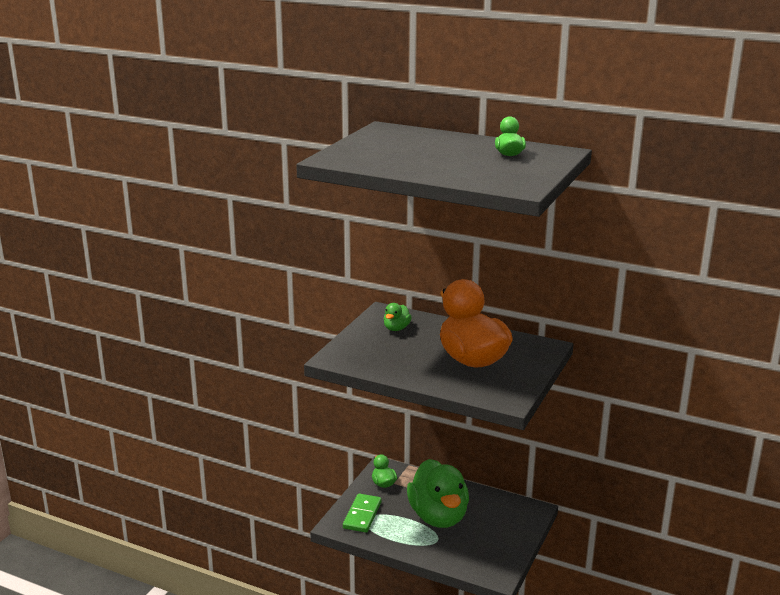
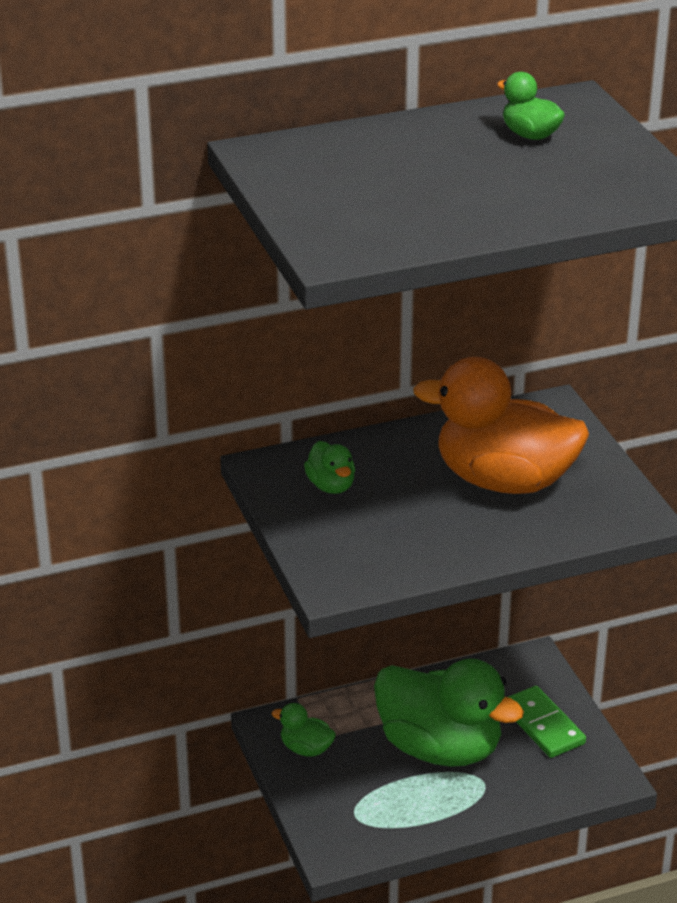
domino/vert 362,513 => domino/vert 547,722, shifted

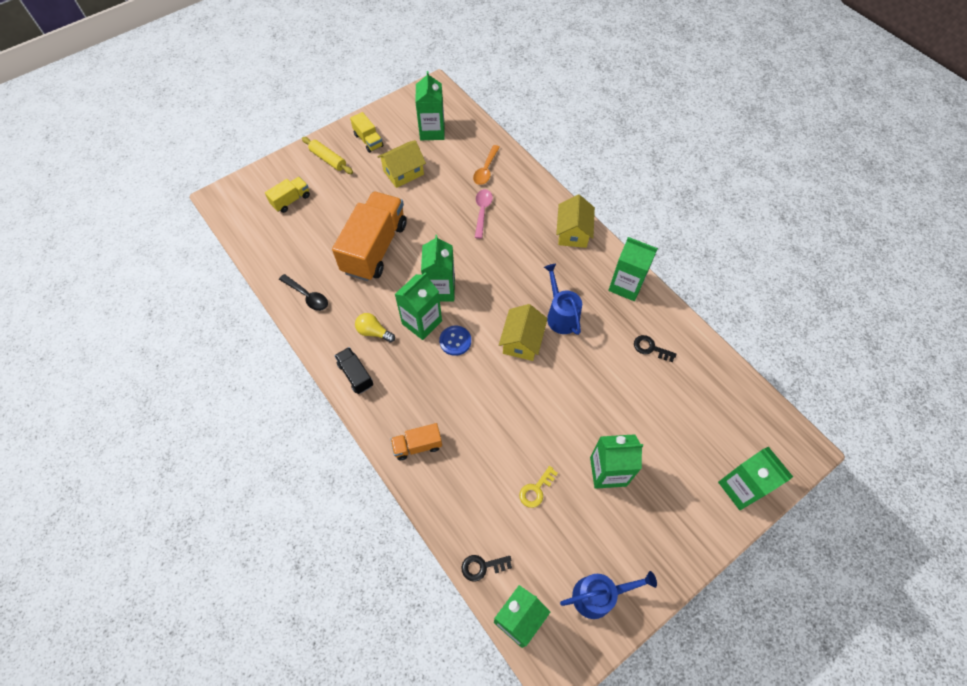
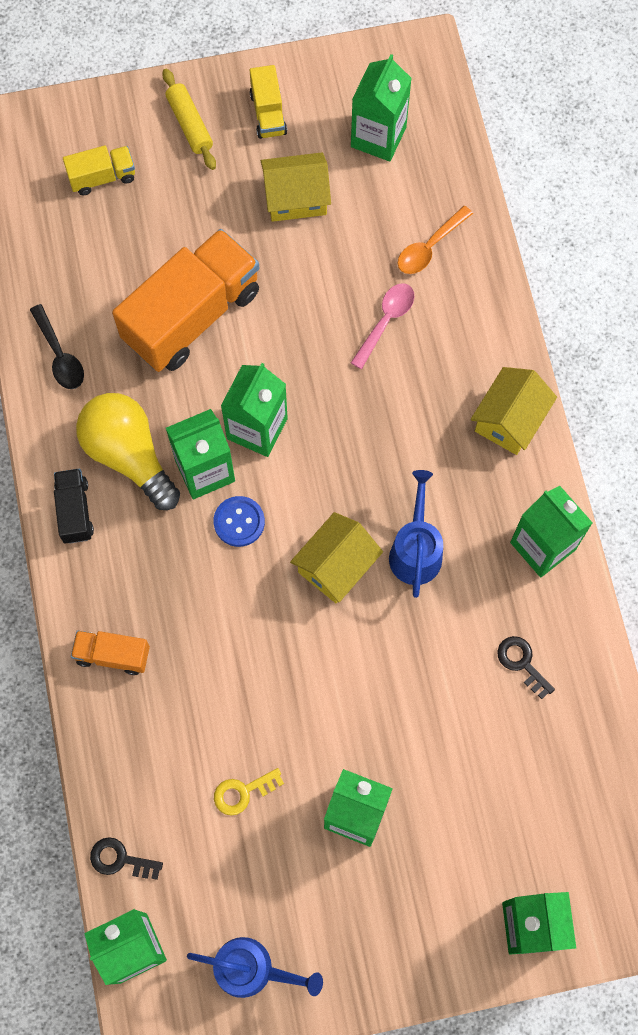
ampoule/jaune 375,328 => ampoule/jaune 128,451, x1.95

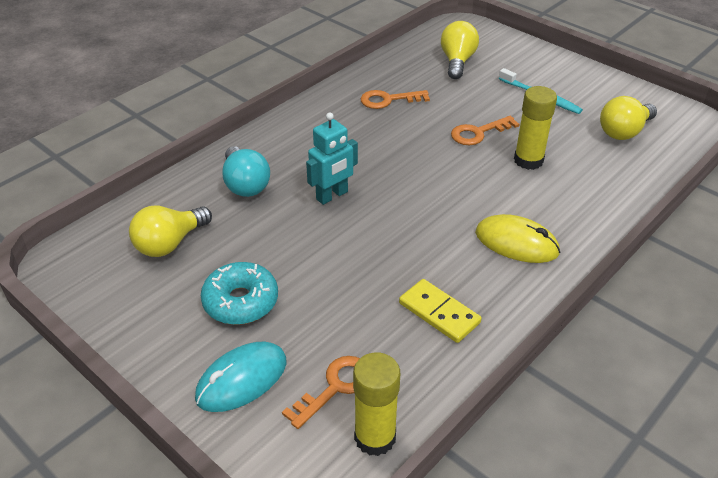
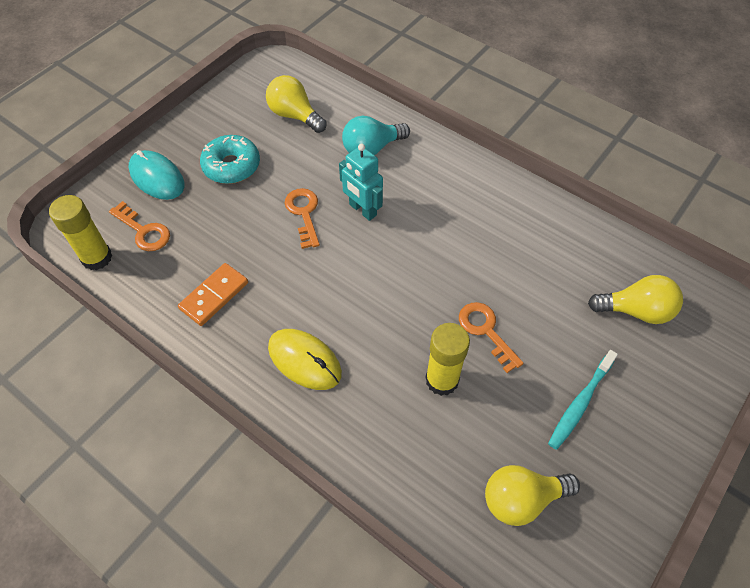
clé/orange 395,99 => clé/orange 302,218, shifted
ampoule/jaune 628,118 => ampoule/jaune 532,495, 60 degrees counterclockwise
souris/jaune 517,238 => souris/jaune 305,359, 75 degrees counterclockwise
domino/jaune 440,311 => domino/orange 213,294

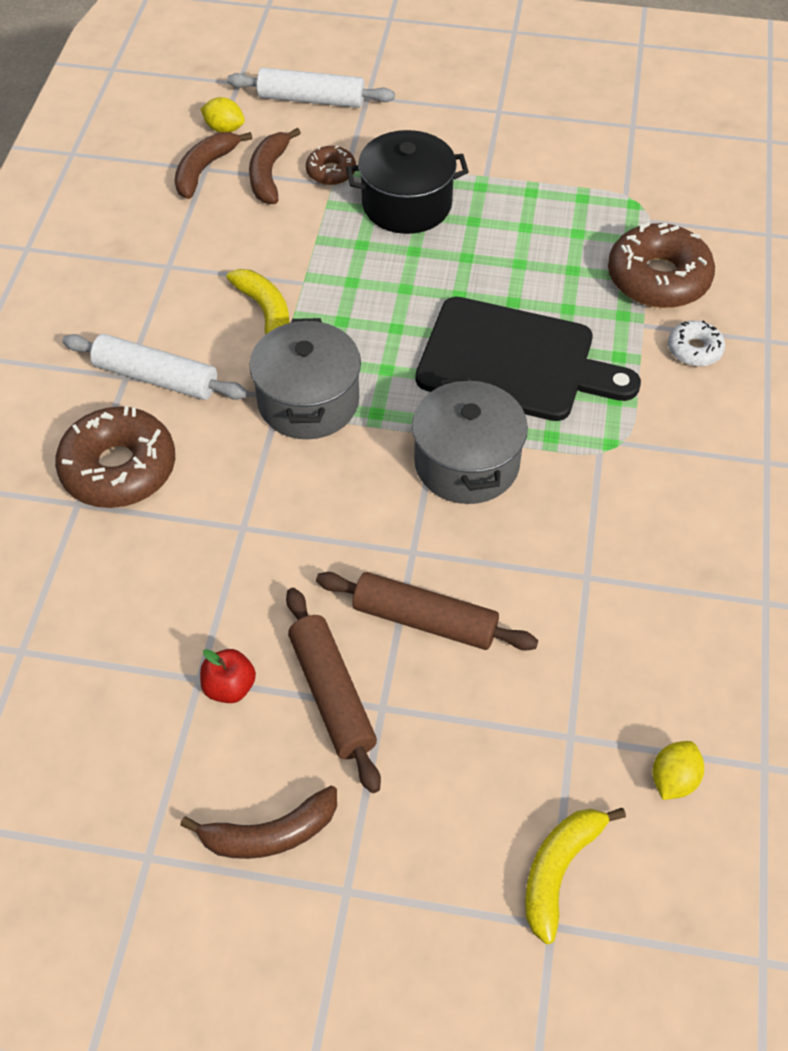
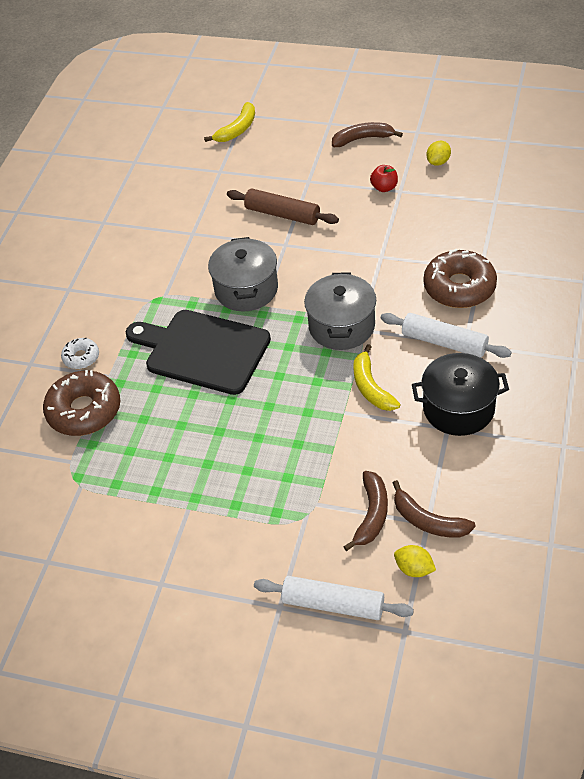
marmite/noir 407,182 => marmite/noir 460,394, shifted
banane/marron 213,165 => banane/marron 434,509, 90 degrees clockwise
beignet/marron 331,165 => nothing
rouleau à pâtisserie/marron 333,690 => nothing
citron/jaune 678,770 => citron/jaune 438,153, shifted

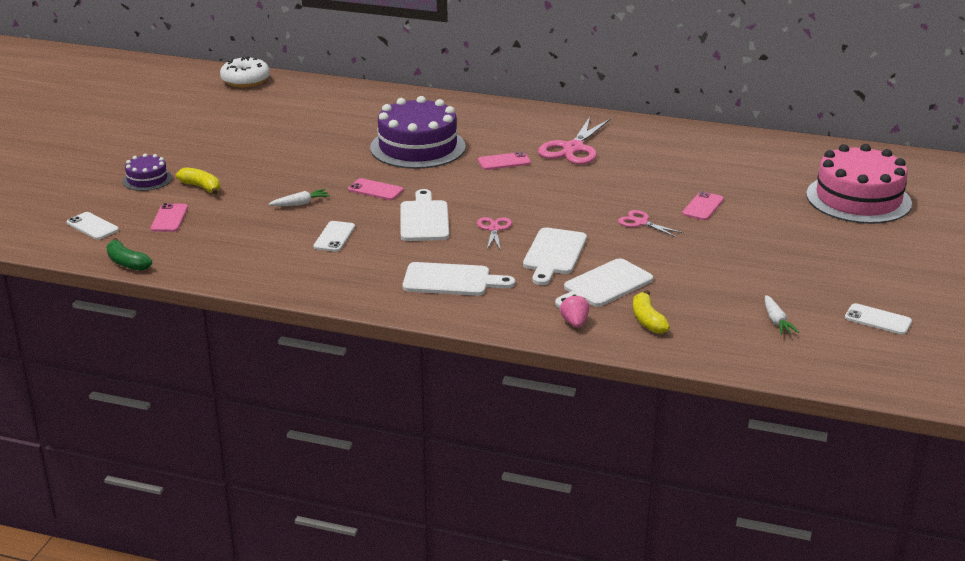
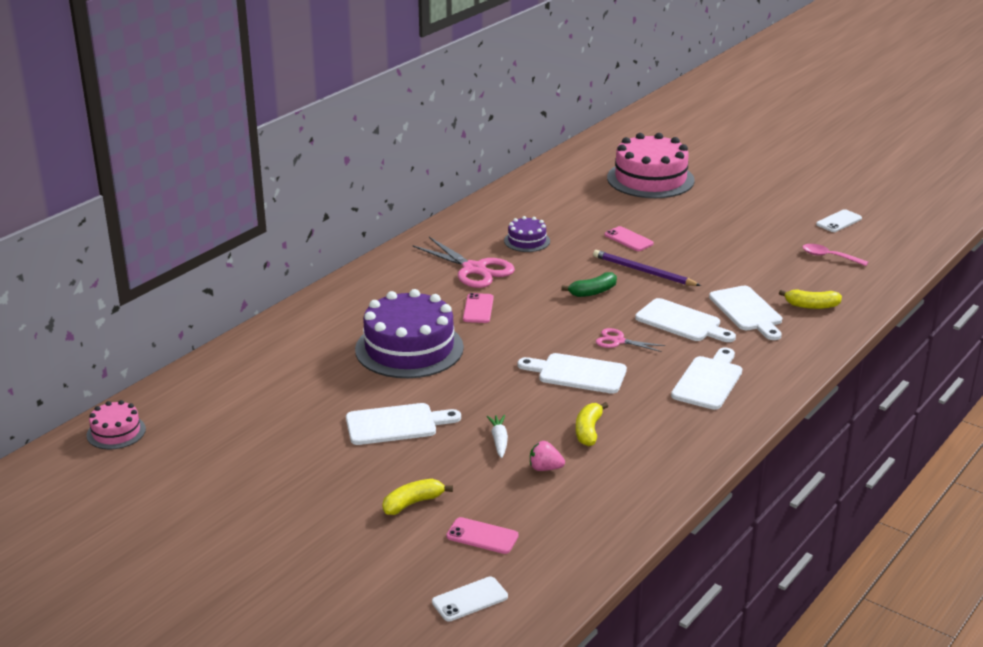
beignet/blanc 245,72 => gâteau/rose 116,425
gâteau/violet 147,172 => gâteau/violet 527,234, shifted
téléphone/rose 375,189 => nothing
ciseaux/rose 651,224 => crayon/violet 647,268
téléphone/blanc 334,236 => banane/jaune 592,424
banane/vert 129,254 => banane/vert 589,284, shifted
fraise/rose 574,311 => fraise/rose 547,456, shifted
carotte/blanc 782,315 => cuillère/rose 835,255
nothing => planche à découper/blanc 403,424

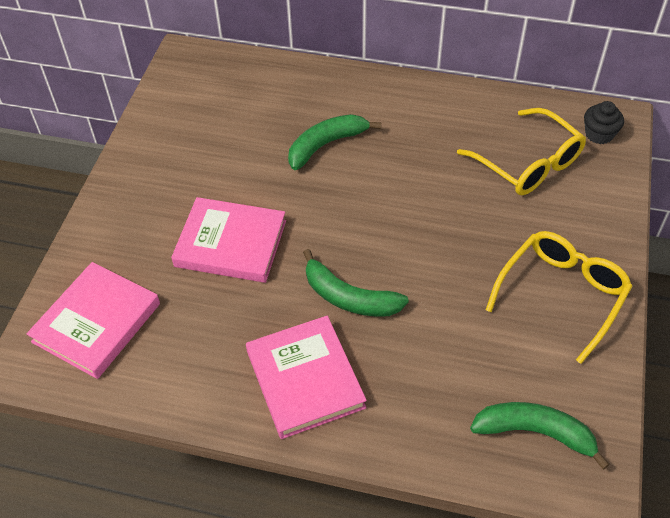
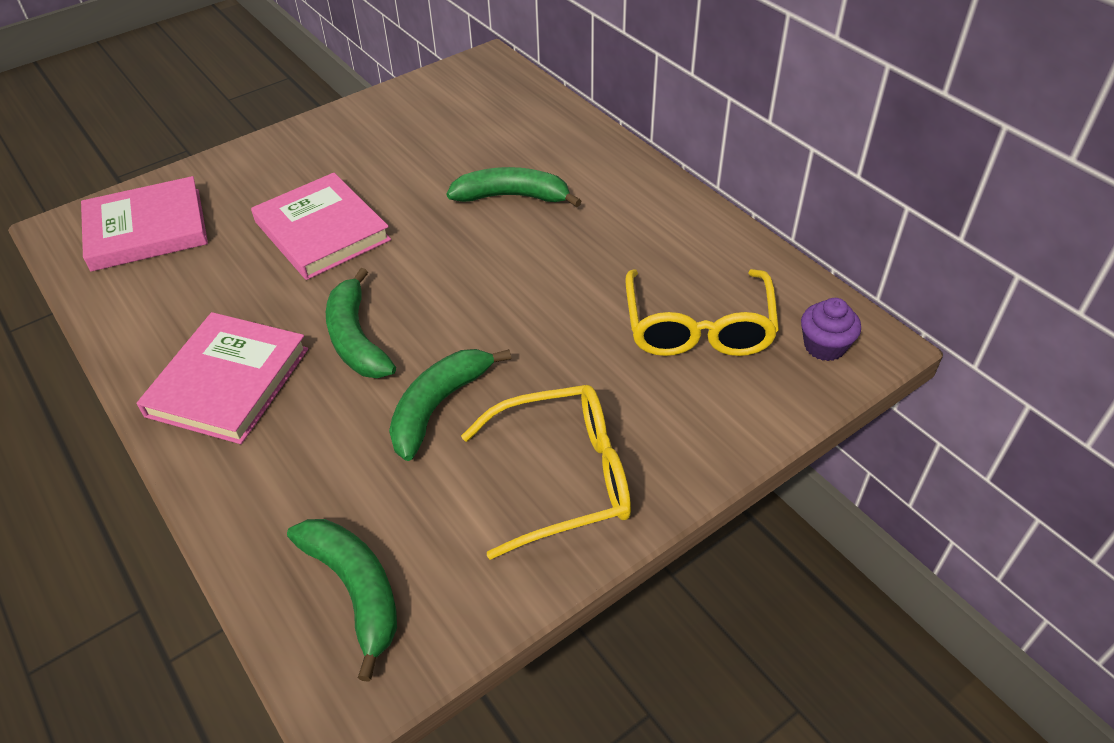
muffin/noir 604,122 => muffin/violet 831,329
nothing => banane/vert 450,405

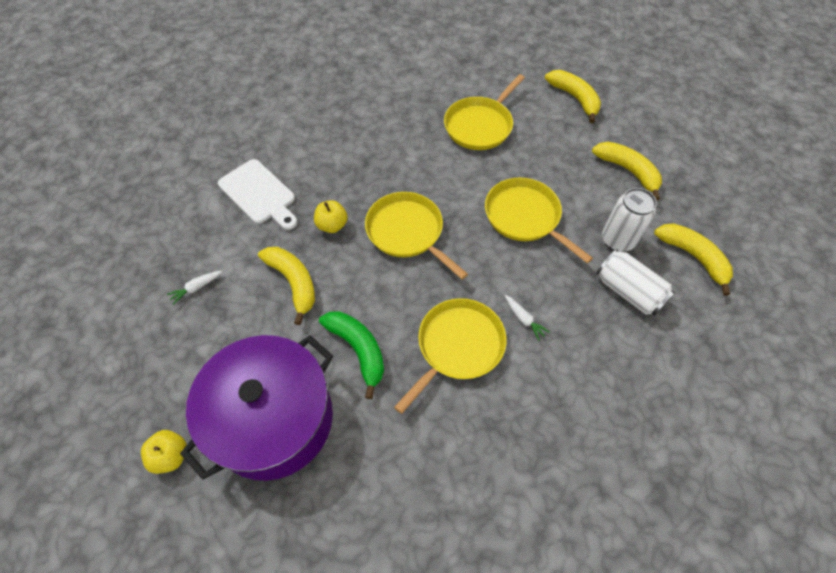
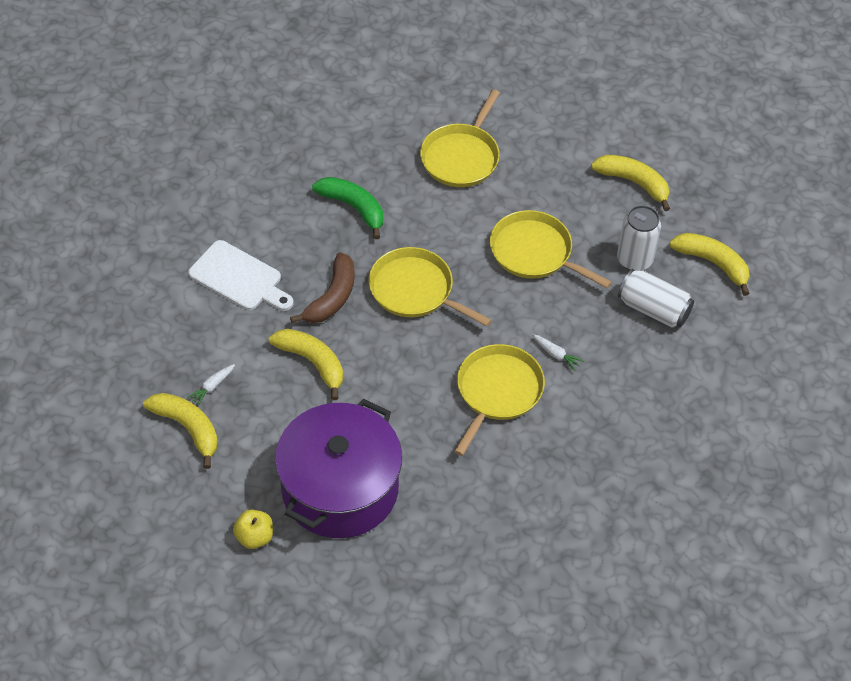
banane/jaune 573,96 => banane/jaune 180,431, shifted
pomme/jaune 331,216 => banane/marron 322,287
banane/vert 351,355 => banane/vert 347,208, shifted

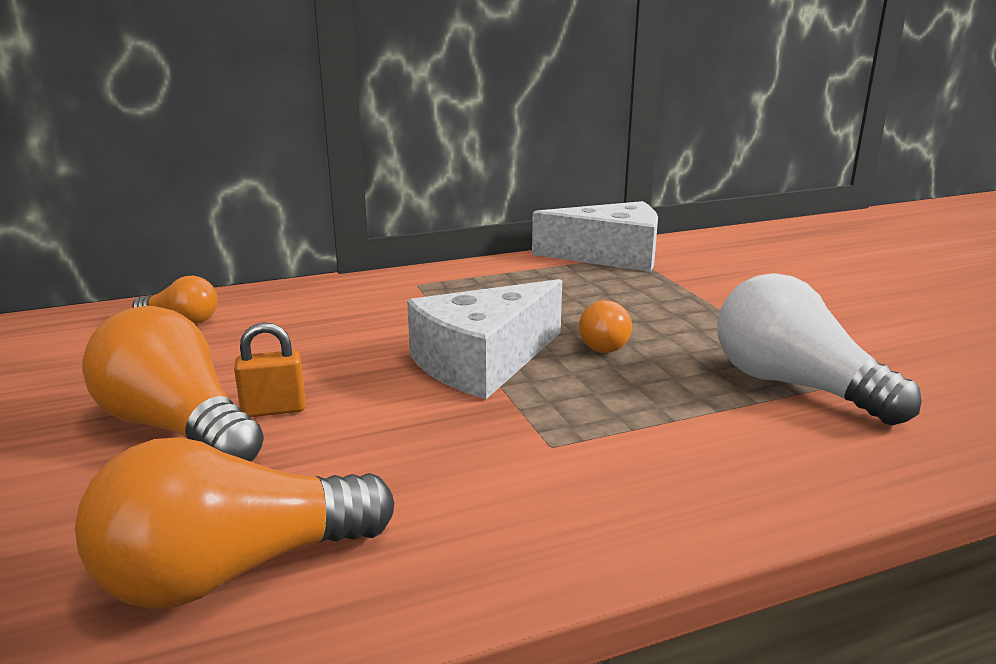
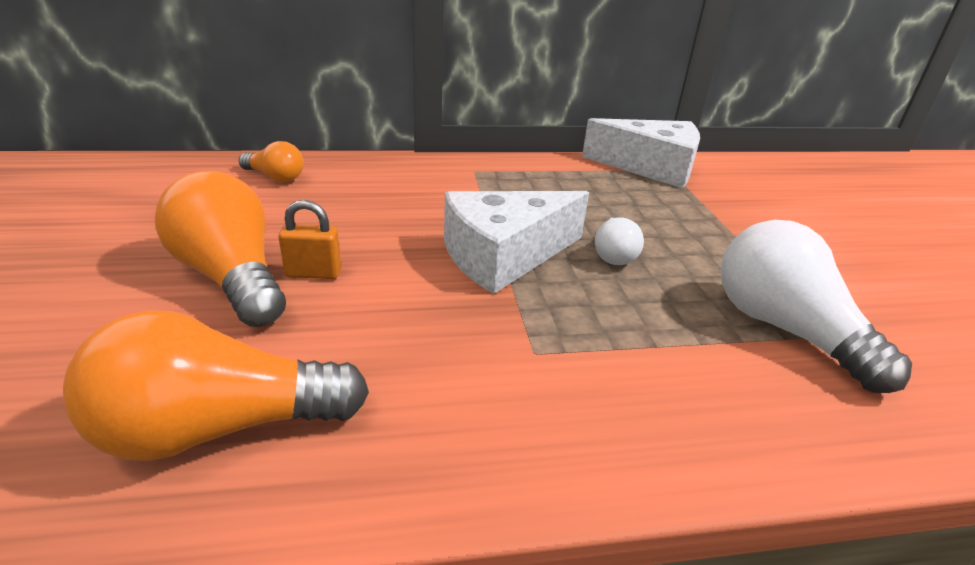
ampoule/orange 605,326 => ampoule/blanc 619,240

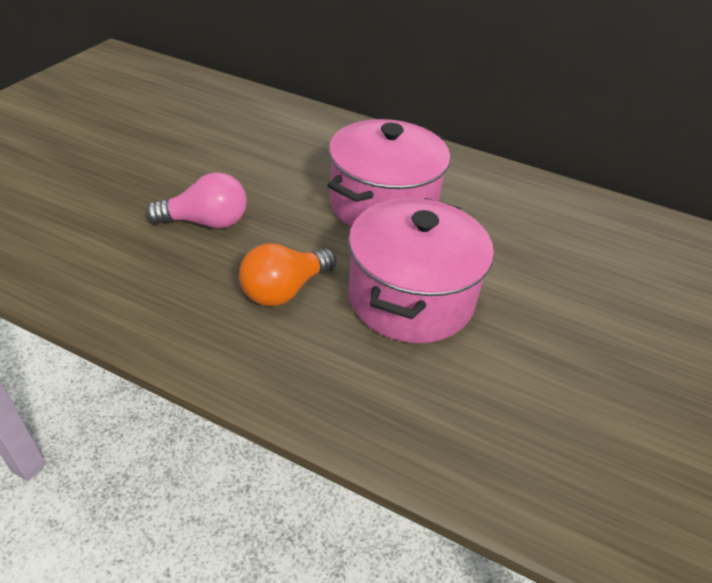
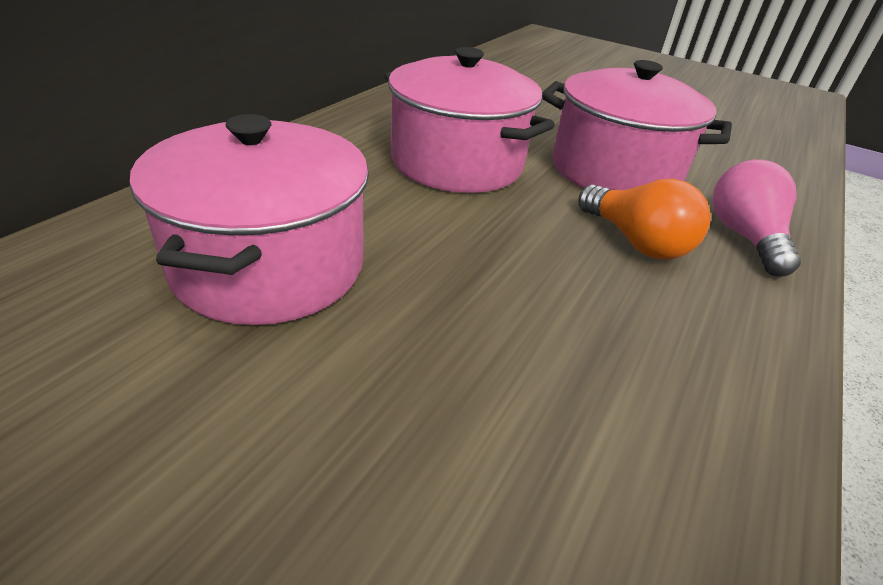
ampoule/rose 196,200 => ampoule/rose 756,217, shifted
nothing => marmite/rose 249,219

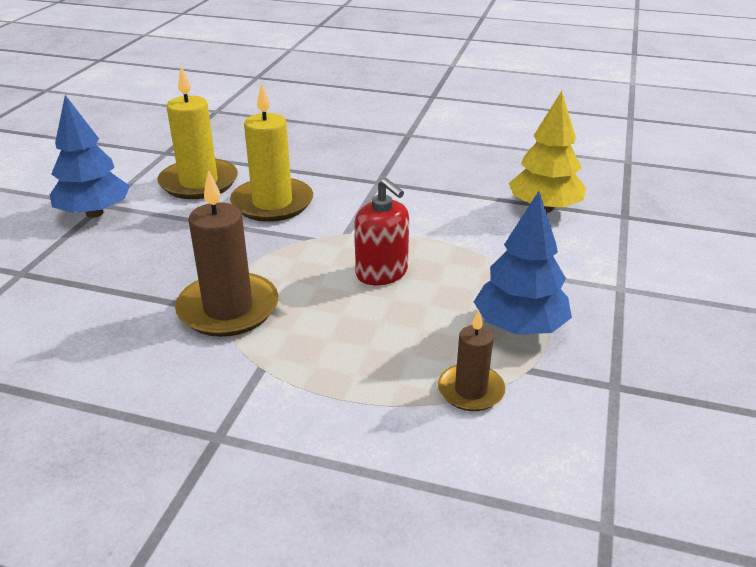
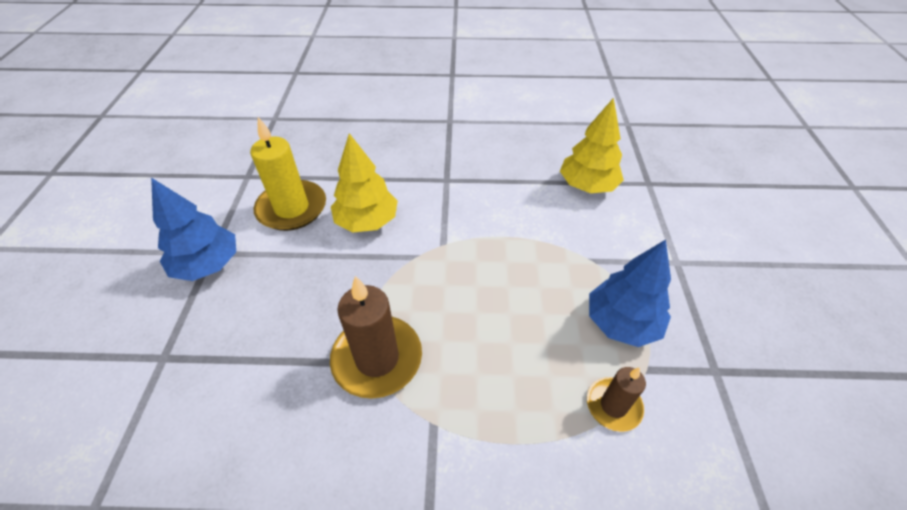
bougie/jaune 271,152 => arbre/jaune 364,182
distributeur de savon/rouge 382,231 => nothing

